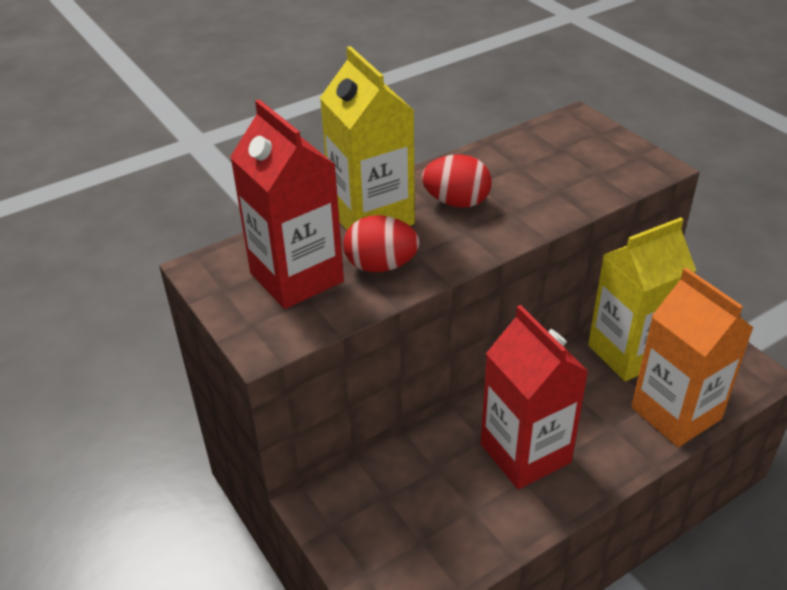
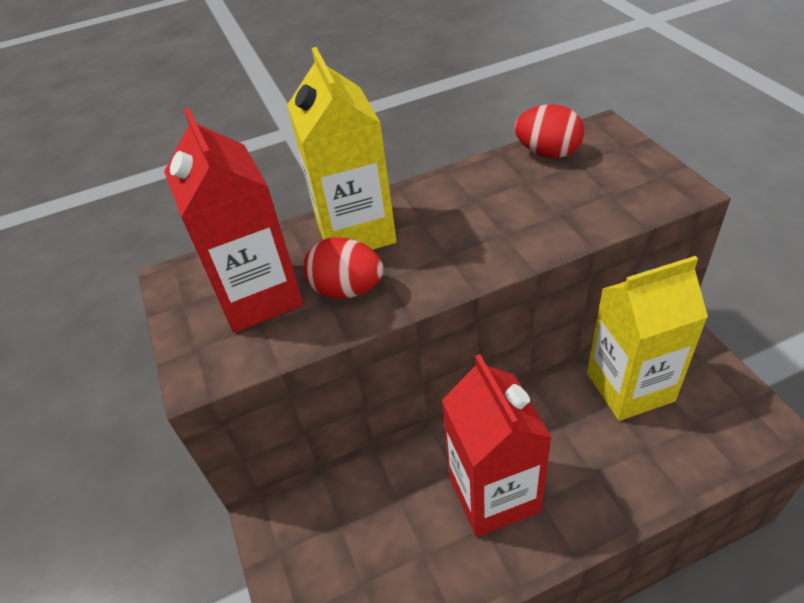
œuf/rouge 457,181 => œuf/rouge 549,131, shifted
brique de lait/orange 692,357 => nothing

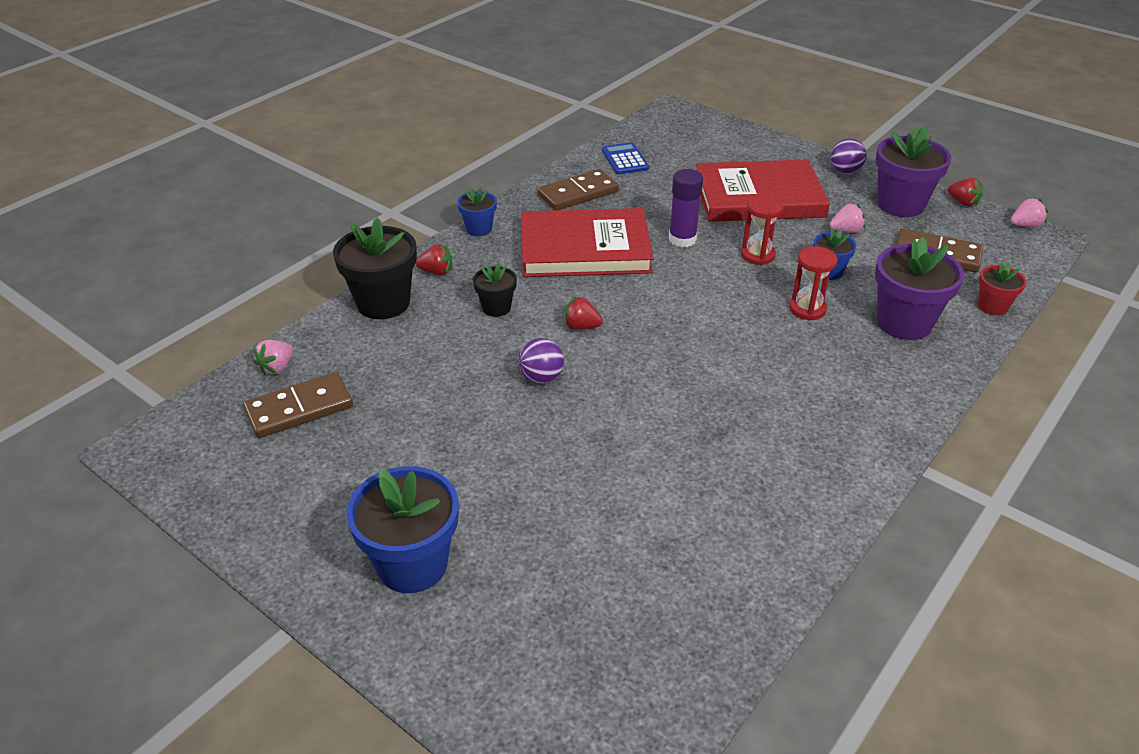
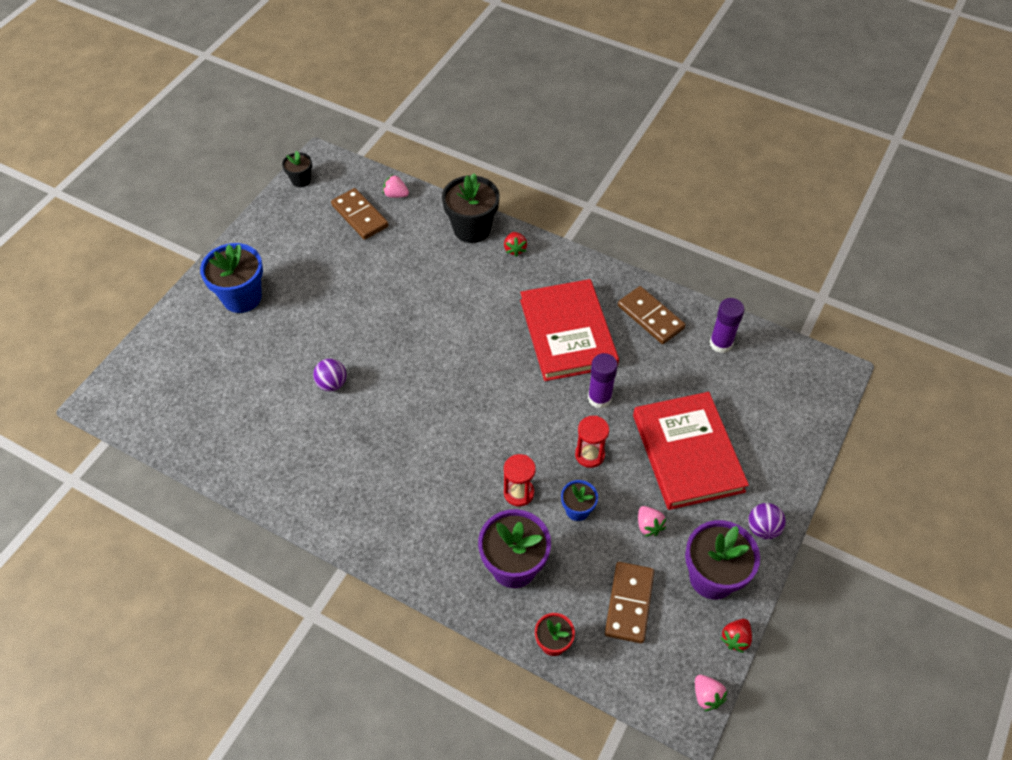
calculatrice/bleu 625,158 => bâton de colle/violet 727,325
pot de fleurs/bleu 477,211 => nothing
pot de fleurs/noir 495,290 => pot de fleurs/noir 297,169, shifted
fraise/rouge 583,313 => nothing
balle/violet 541,361 => balle/violet 330,375, shifted

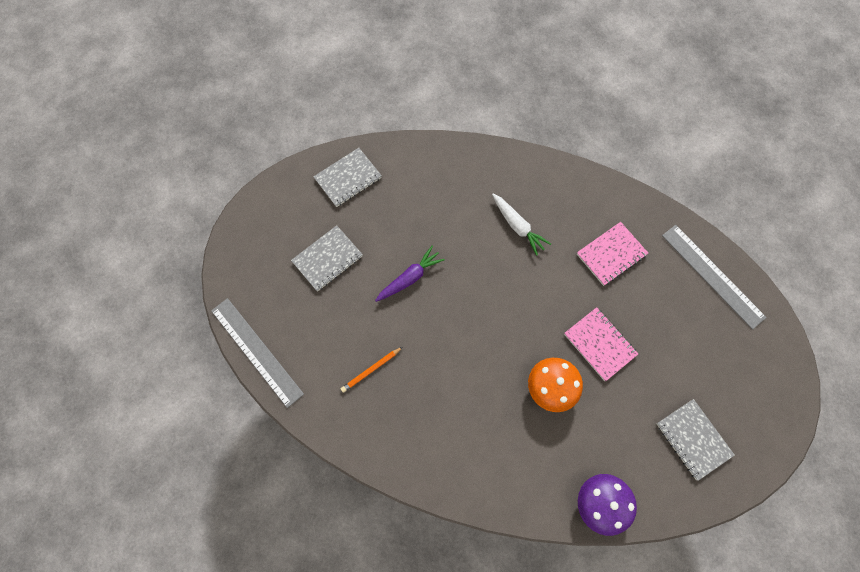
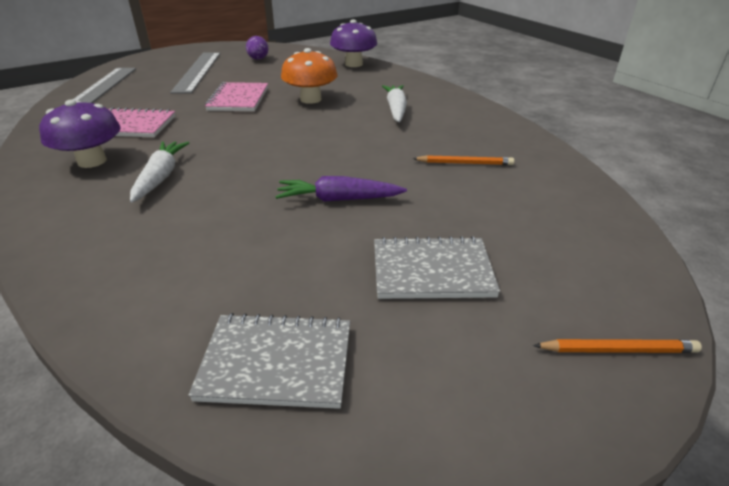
règle/gris 257,353 => règle/gris 195,73, shifted
carnet/gris 696,440 => œuf/violet 257,48
nothing => carotte/blanc 394,103
nothing => champignon/violet 80,134
nothing => crayon/orange 617,346

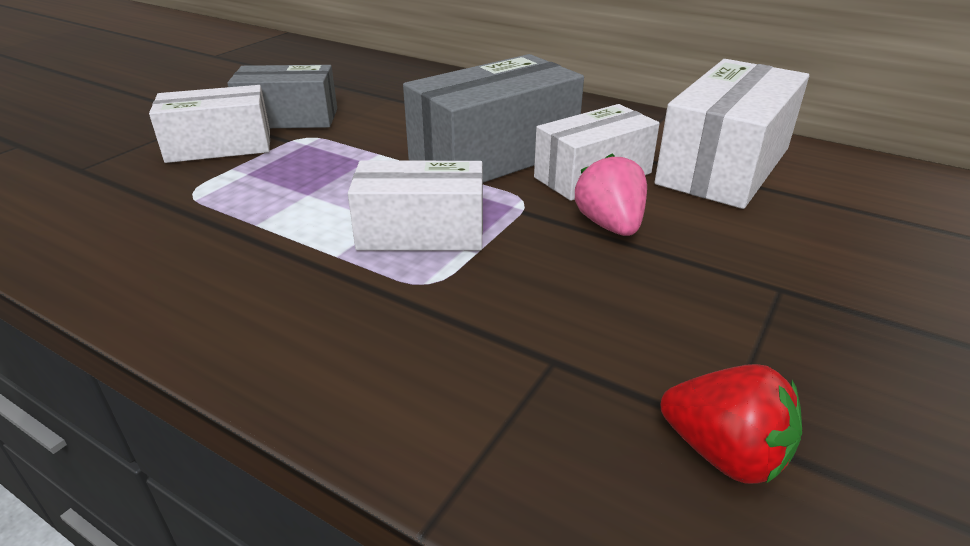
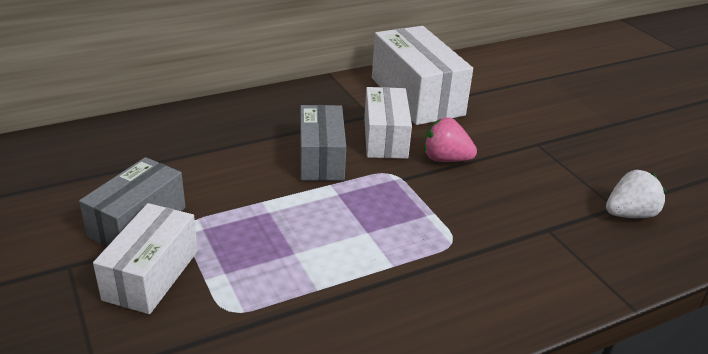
boîte/gris 493,118 => boîte/gris 323,143, x0.66
boîte/blanc 415,206 => nothing
fraise/rouge 731,424 => fraise/blanc 636,194

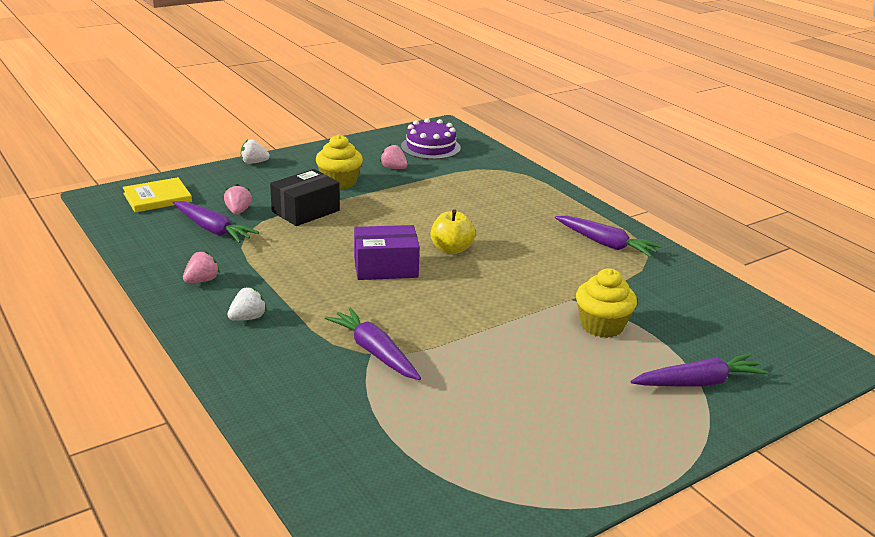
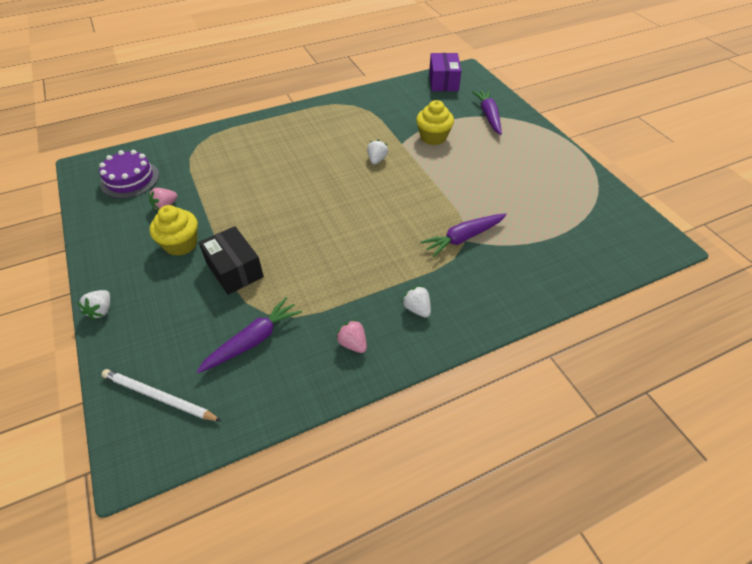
livre/jaune 157,195 => crayon/blanc 161,395
fraise/rose 238,199 => nothing
pomme/jaune 453,231 => nothing
carotte/violet 608,236 => nothing
boîte/violet 387,252 => boîte/violet 445,72, shifted
nothing => fraise/blanc 377,152

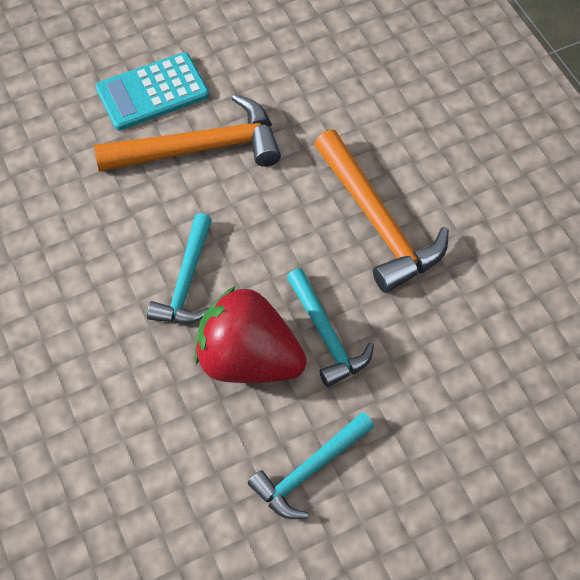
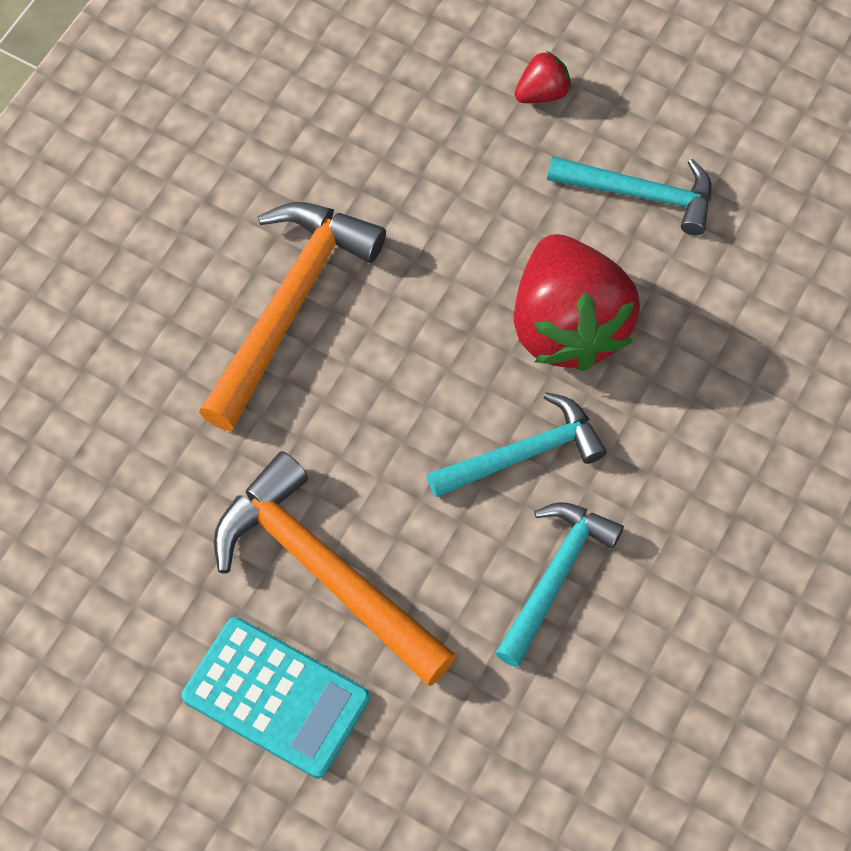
marteau/turquoise 330,327 => marteau/turquoise 559,584, shifted
nothing => fraise/rouge 543,77

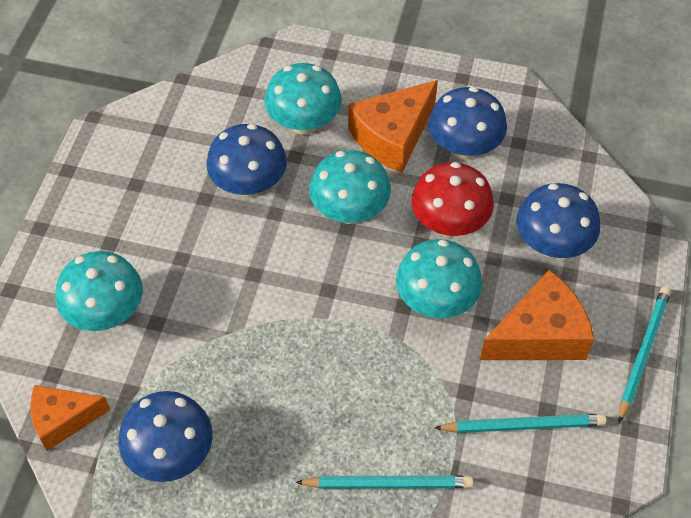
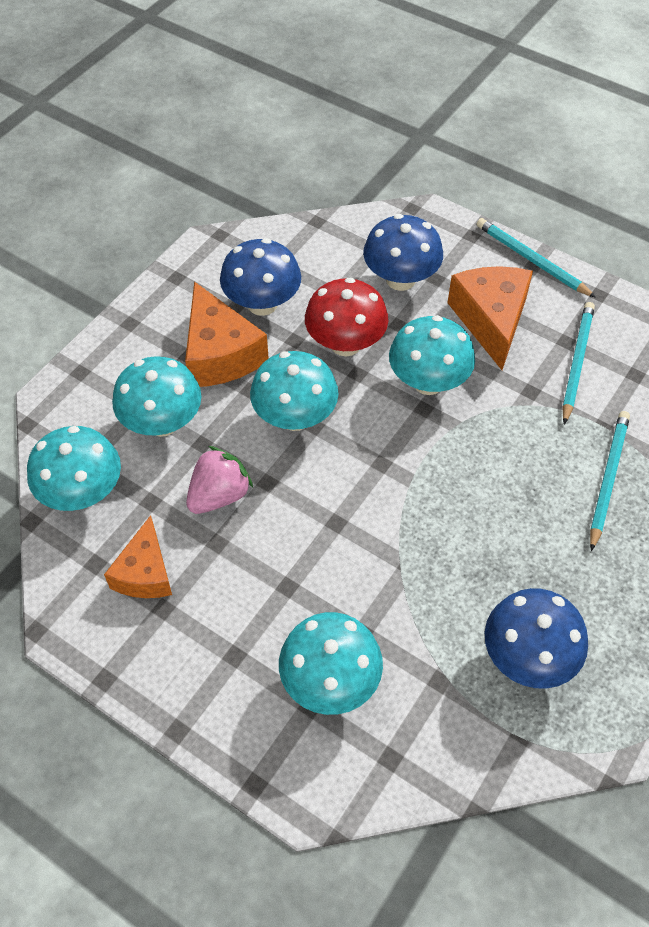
champignon/bleu 247,160 => fraise/rose 219,480
fromage/orange 70,418 => fromage/orange 138,556, shifted
nothing => champignon/turquoise 74,468

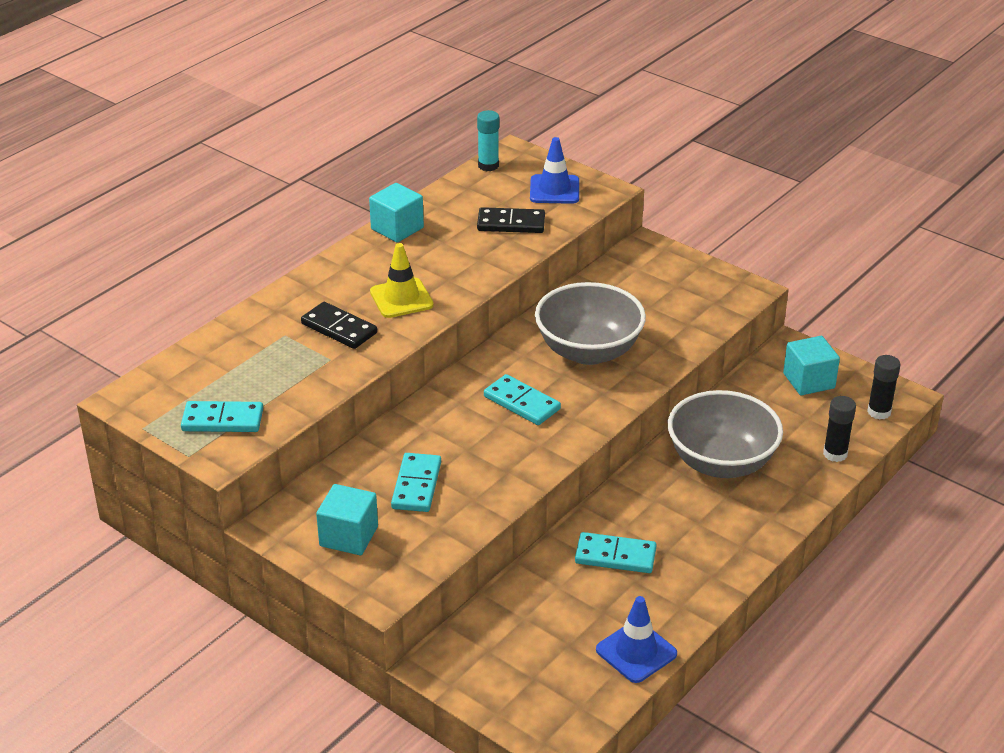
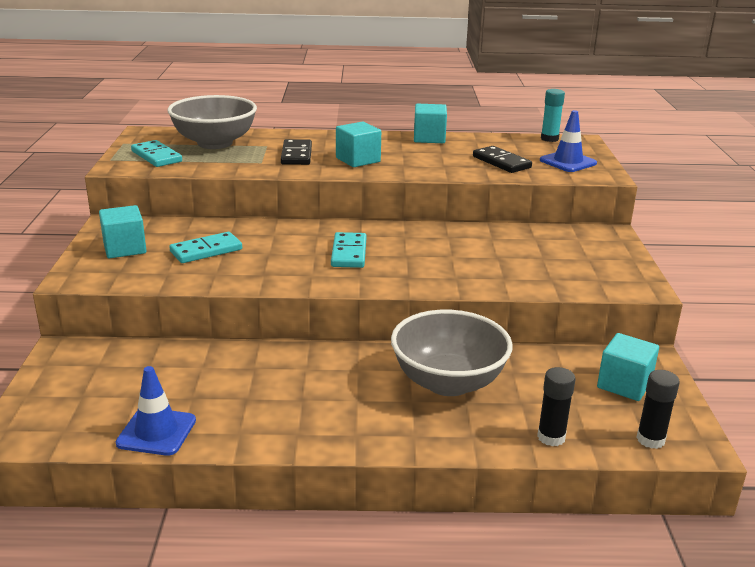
cône de chantier/jaune 402,280 => cube/turquoise 358,144
bol/gris 590,323 => bol/gris 212,122, shifted
domino/turquoise 616,552 => nothing

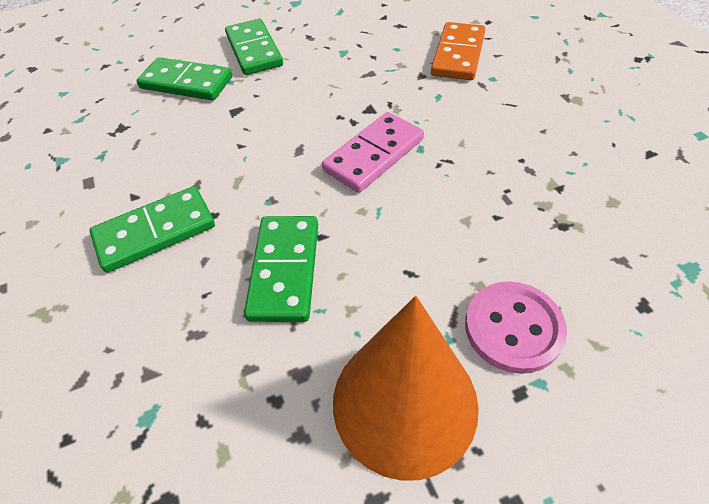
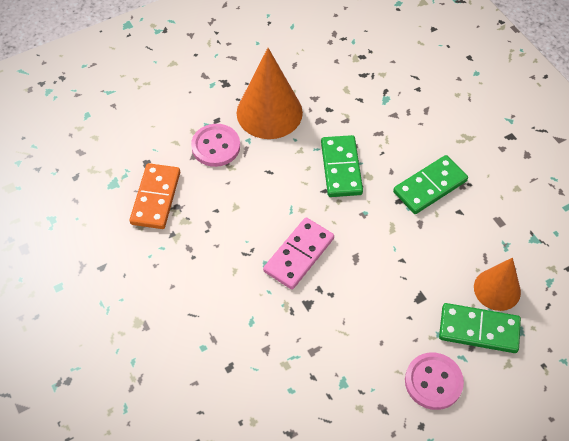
domino/vert 254,47 => bouton/rose 434,381
domino/orange 458,51 => domino/orange 154,196, shifted
nothing => cône/orange 497,284

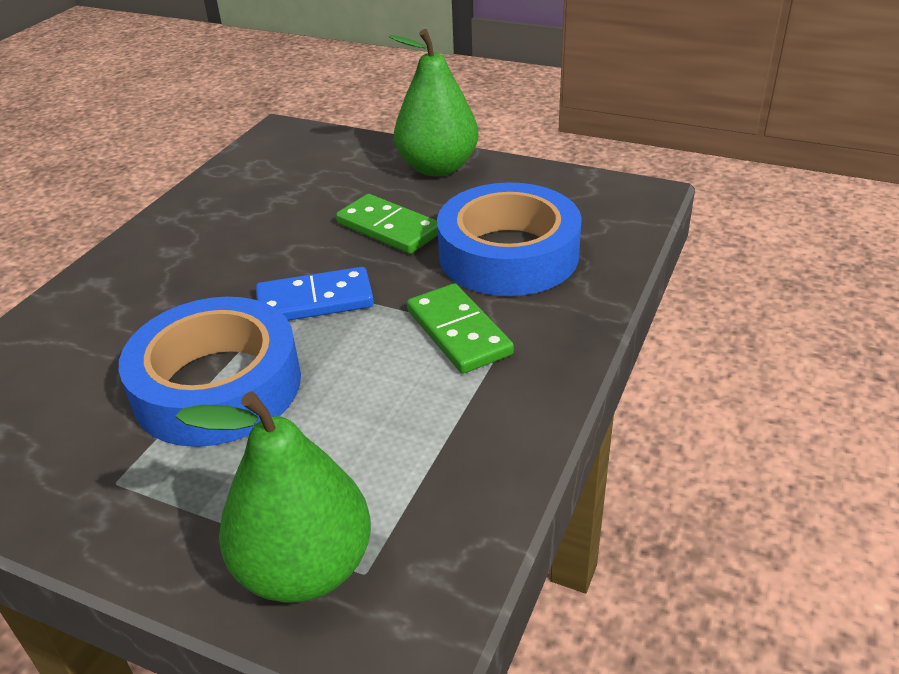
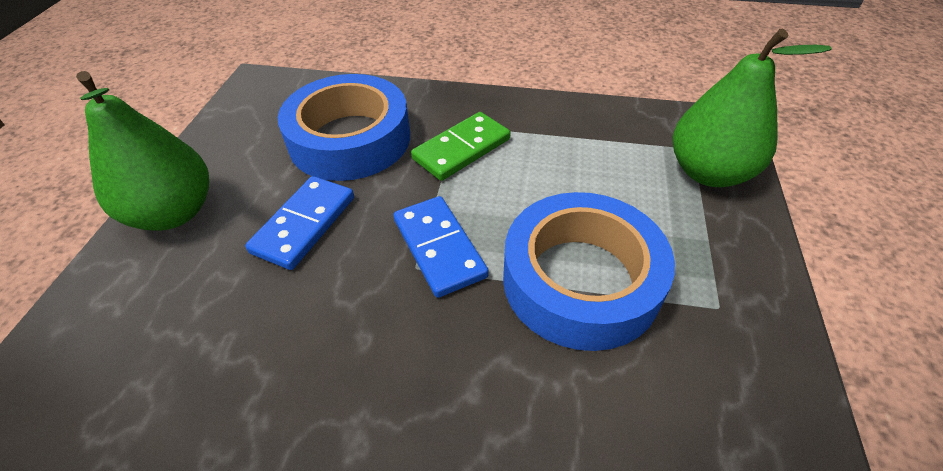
domino/vert 387,224 => domino/bleu 299,223

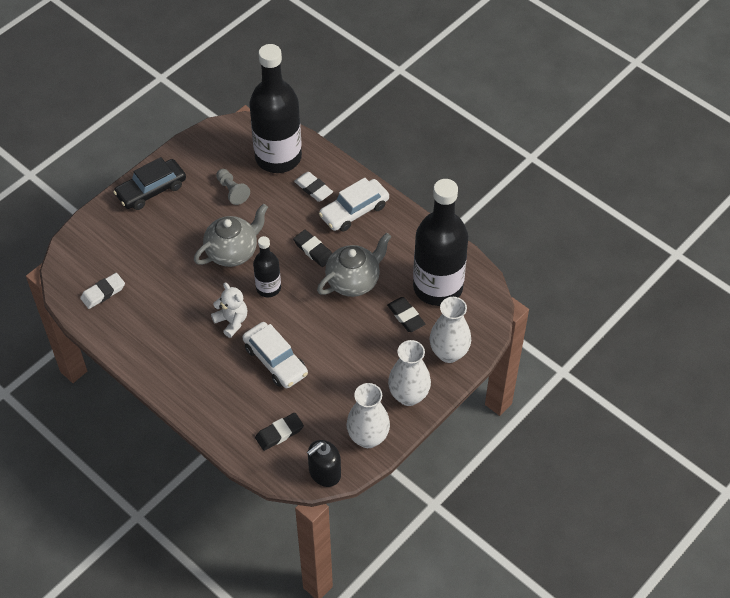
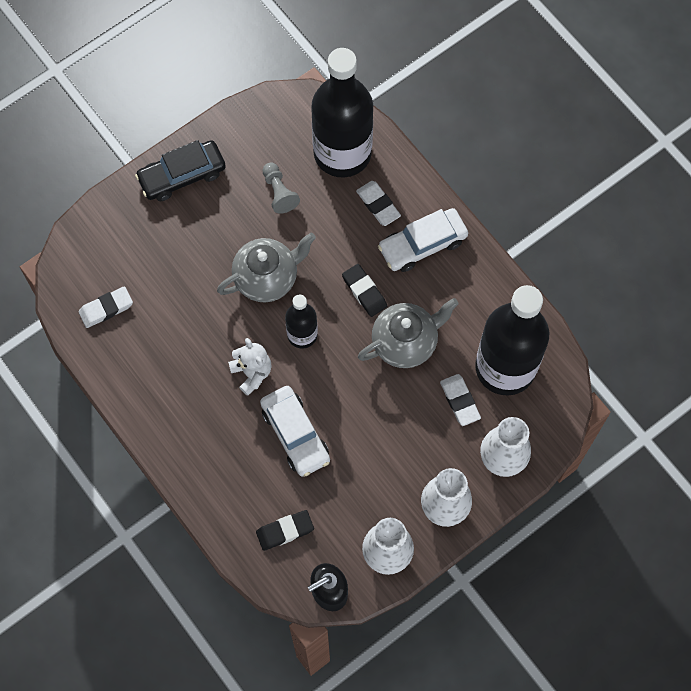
gomme/noir 406,314 => gomme/blanc 460,400

